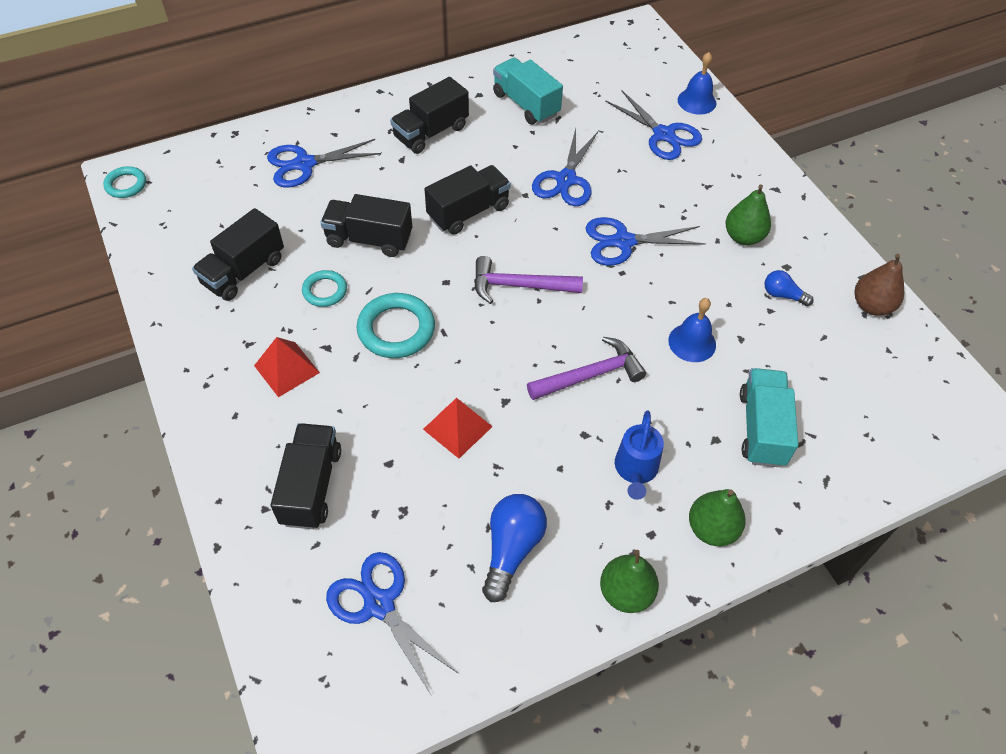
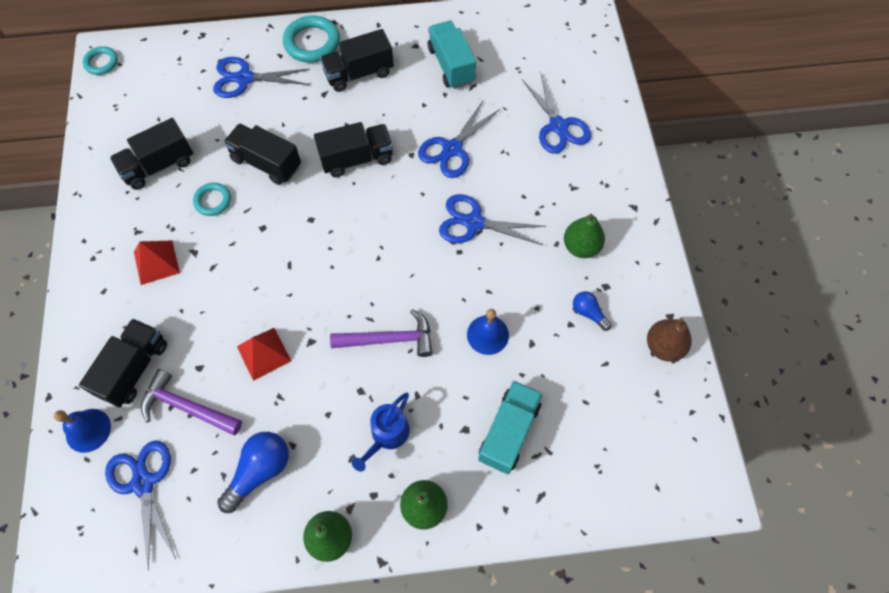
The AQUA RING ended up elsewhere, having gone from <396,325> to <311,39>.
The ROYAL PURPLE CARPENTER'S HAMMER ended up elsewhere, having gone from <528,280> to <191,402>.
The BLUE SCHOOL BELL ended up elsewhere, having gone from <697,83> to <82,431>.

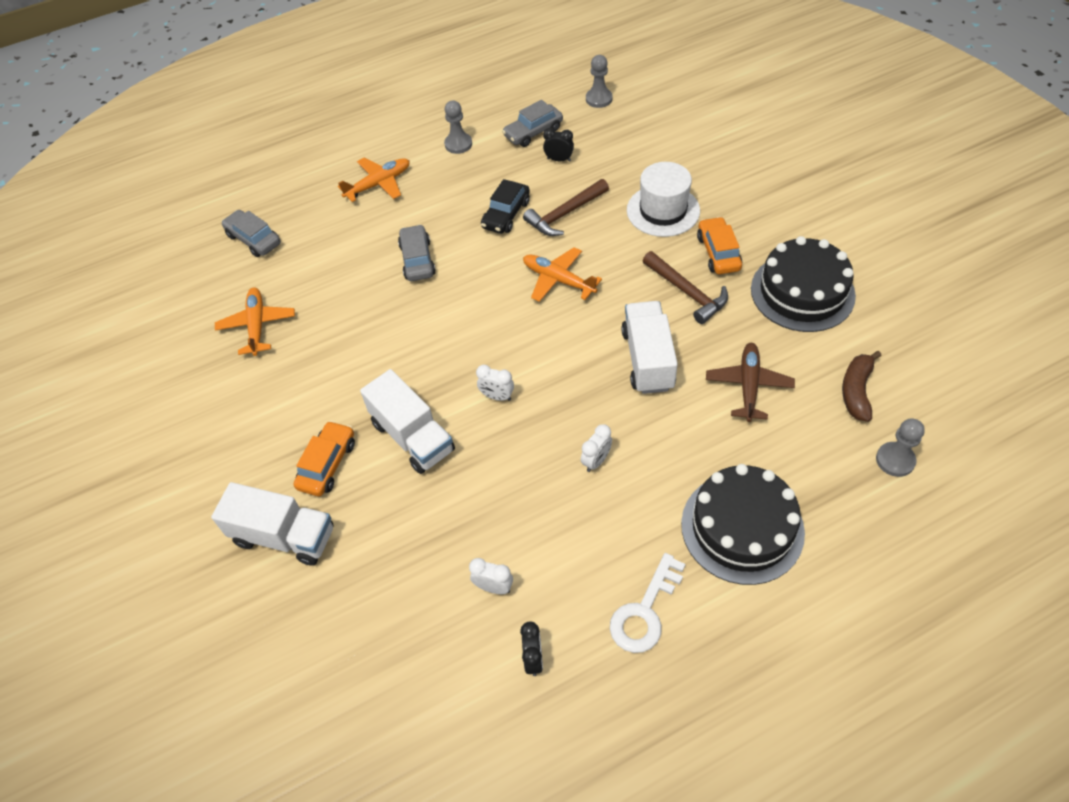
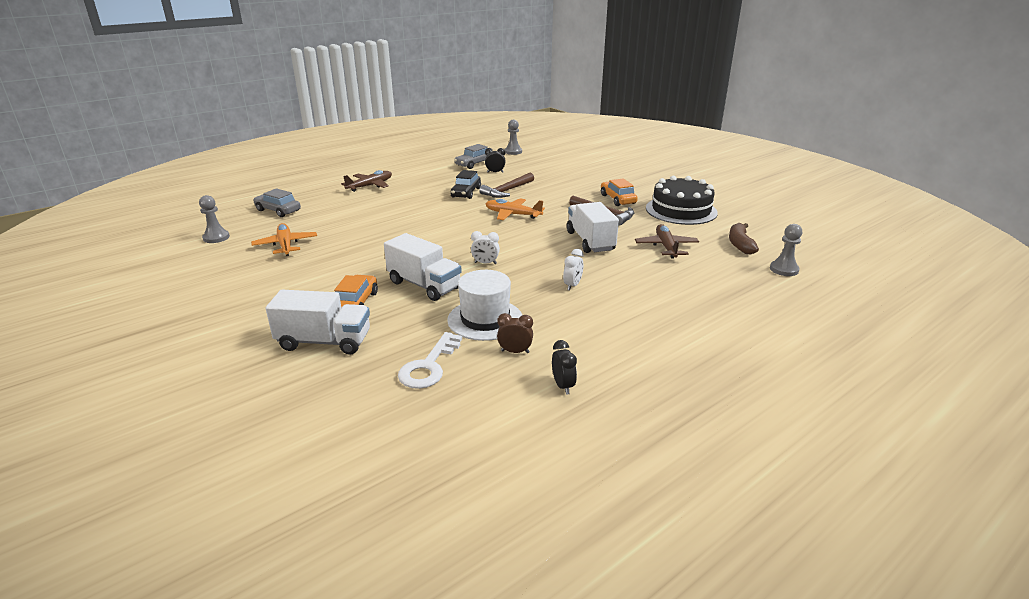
The second view lost the GREY TOY CAR at <417,252>.
The second view lost the JET-BLACK LAYER CAKE at <743,524>.
The GREY GAME PAWN ended up elsewhere, having gone from <458,127> to <214,219>.
The PURE WHITE DOOR KEY ended up elsewhere, having gone from <647,603> to <430,360>.
The PURE WHITE HAT ended up elsewhere, having gone from <663,199> to <484,305>.
What was the ORANGE-COLOURED PLANE at <374,180> turned into the RUSSET PLANE at <366,181>.
What was the PURE WHITE CLOCK at <491,576> turned into the RUSSET CLOCK at <515,333>.

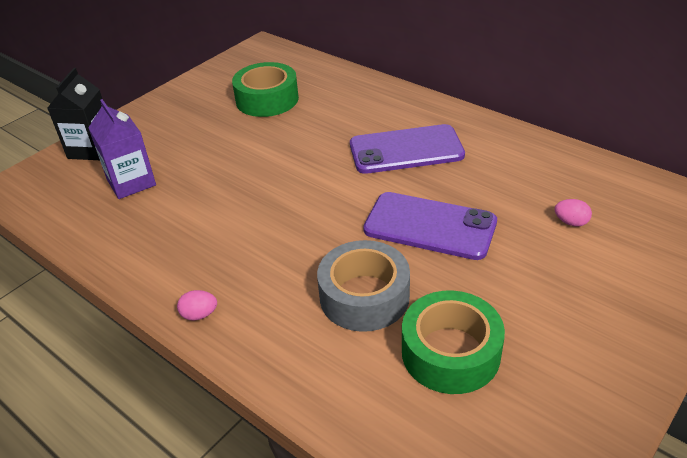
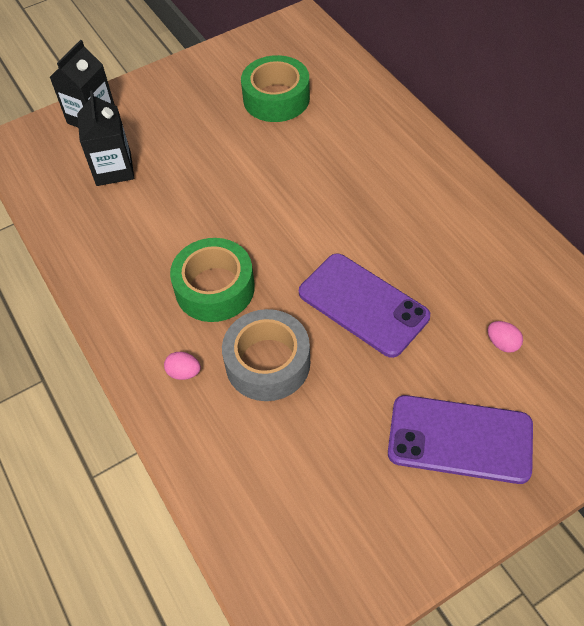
The PINK EGG ended up elsewhere, having gone from <197,305> to <182,366>.
The ROYAL PURPLE MOBILE PHONE ended up elsewhere, having gone from <407,149> to <460,439>.
The GREEN STICKY TAPE ended up elsewhere, having gone from <453,342> to <212,280>.
What was the ROYAL PURPLE MILK CARTON at <122,149> turned into the JET-BLACK MILK CARTON at <105,138>.

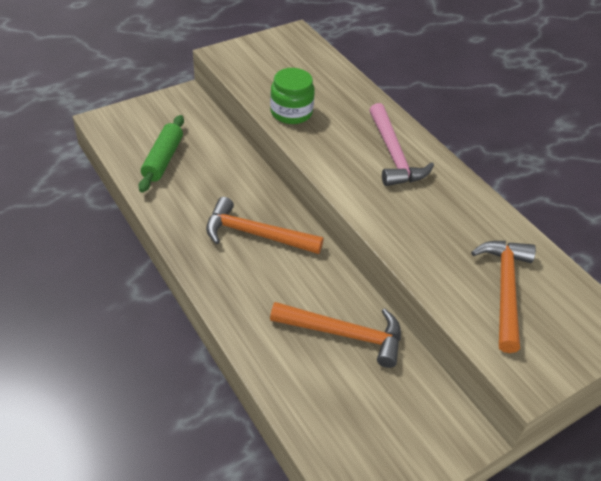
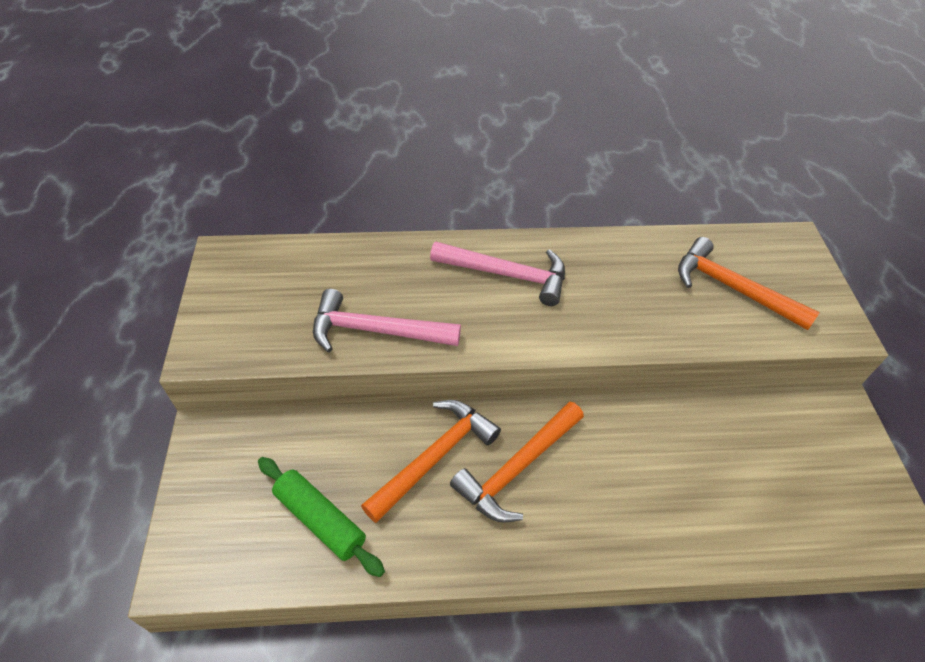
The ORANGE-COLOURED CARPENTER'S HAMMER ended up elsewhere, having gone from <335,335> to <431,461>.
Where the GREEN JAR stood at <292,96>, the PINK CARPENTER'S HAMMER came to stand at <387,320>.

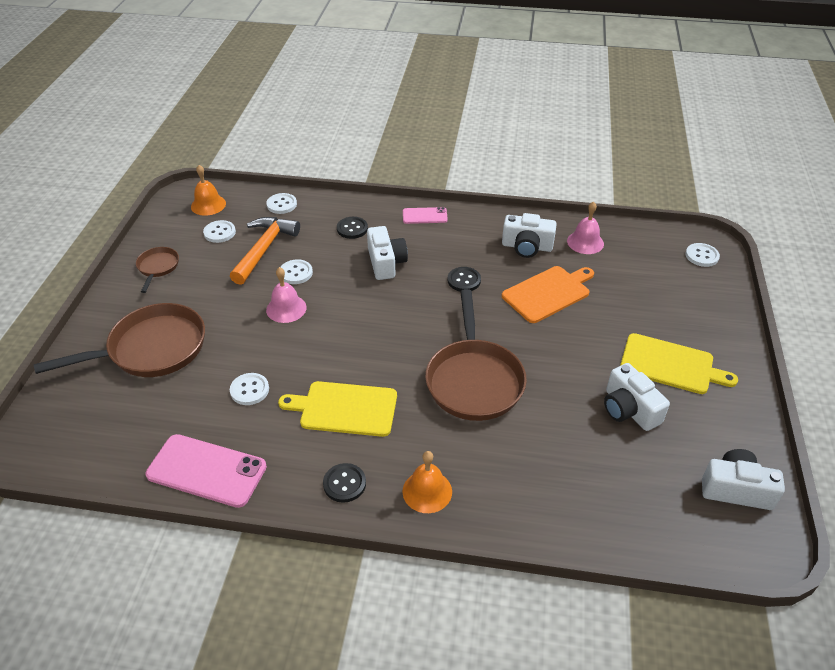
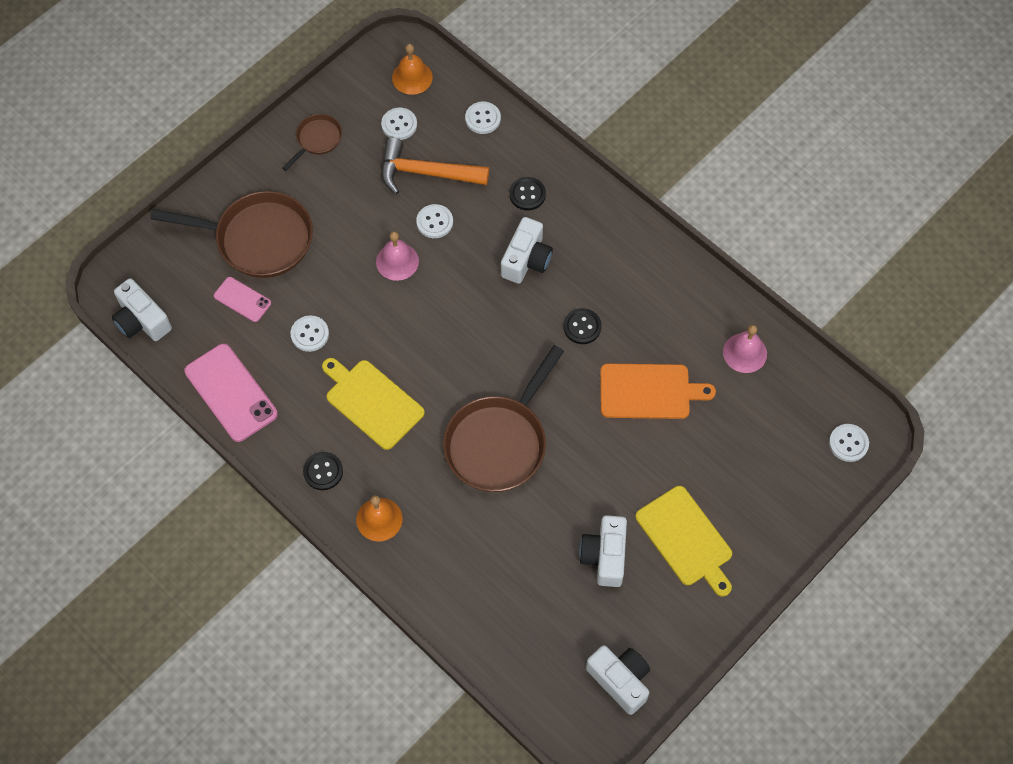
The PINK MOBILE PHONE ended up elsewhere, having gone from <425,215> to <242,299>.
The PURE WHITE COMPACT CAMERA ended up elsewhere, having gone from <529,235> to <142,309>.
The ORANGE-COLOURED CARPENTER'S HAMMER at <265,251> ended up facing another way, 135 degrees counterclockwise from before.

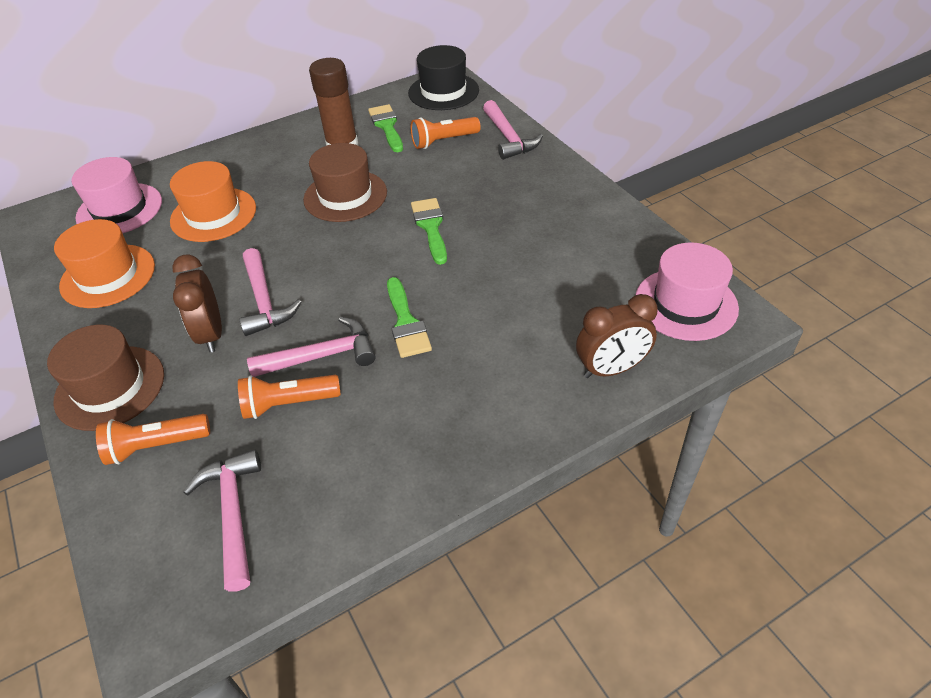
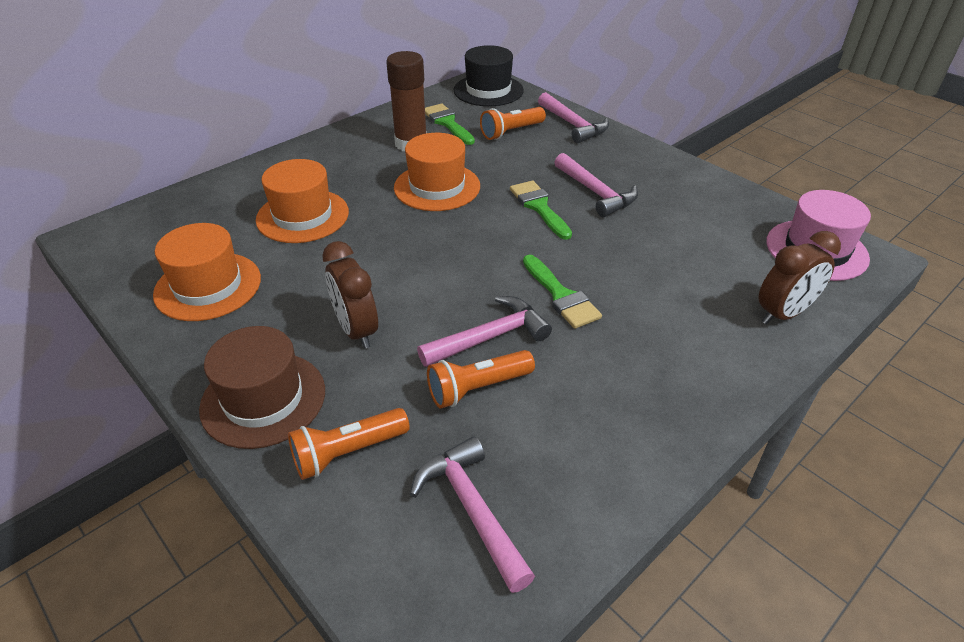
The second view lost the PINK HAT at <116,195>.
The PINK CARPENTER'S HAMMER ended up elsewhere, having gone from <270,292> to <596,185>.
What was the RUSSET HAT at <345,182> turned into the ORANGE-COLOURED HAT at <437,172>.

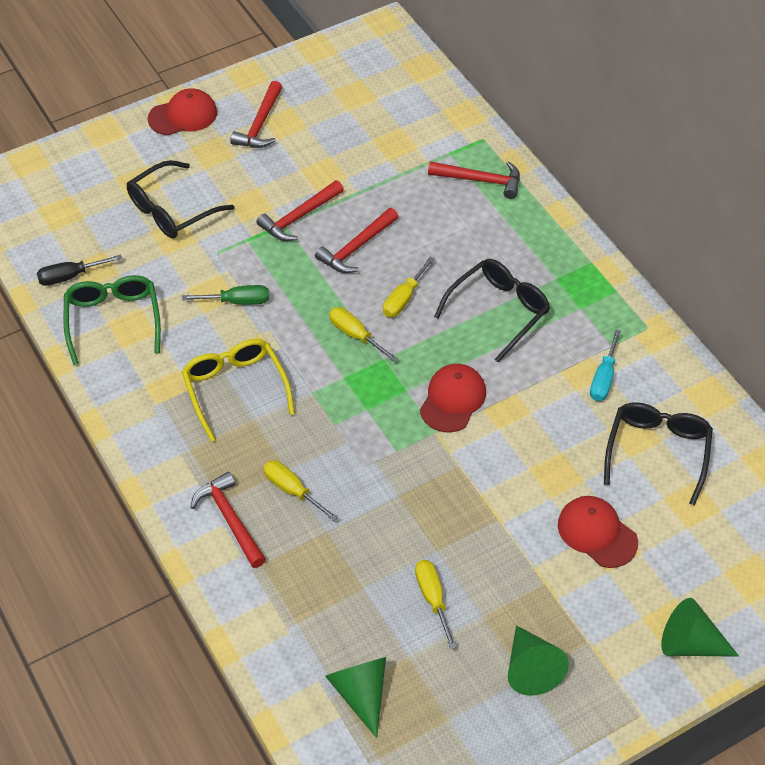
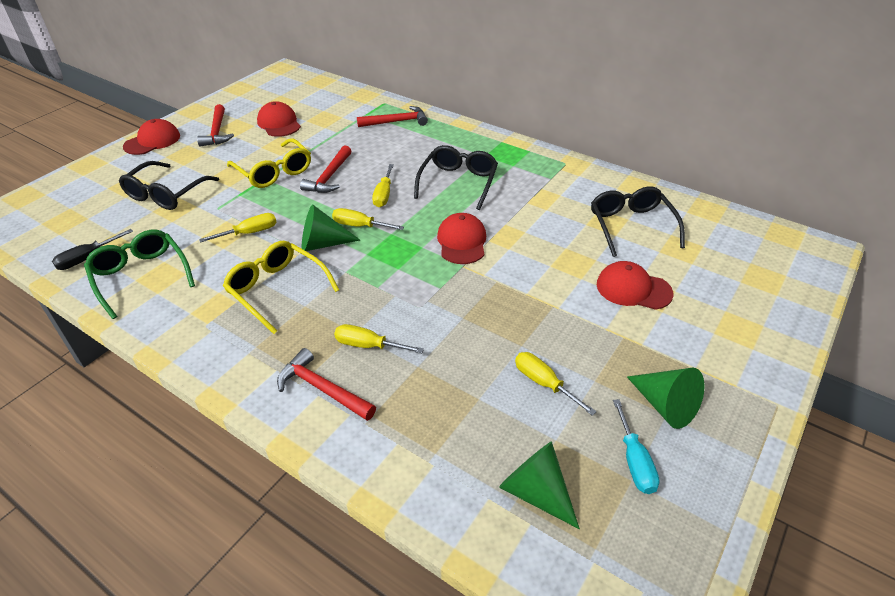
The second view gained the CRIMSON PEAKED CAP at <279,119>.
The AQUA HAND SCREWDRIVER ended up elsewhere, having gone from <605,365> to <636,446>.
The GREEN SOLID CONE ended up elsewhere, having gone from <700,627> to <331,228>.
Where the CRIMSON CARPENTER'S HAMMER stood at <300,210>, the GOLDEN SPECTACLES came to stand at <269,163>.
What was the GREEN HAND SCREWDRIVER at <225,295> turned into the GOLDEN HAND SCREWDRIVER at <238,228>.

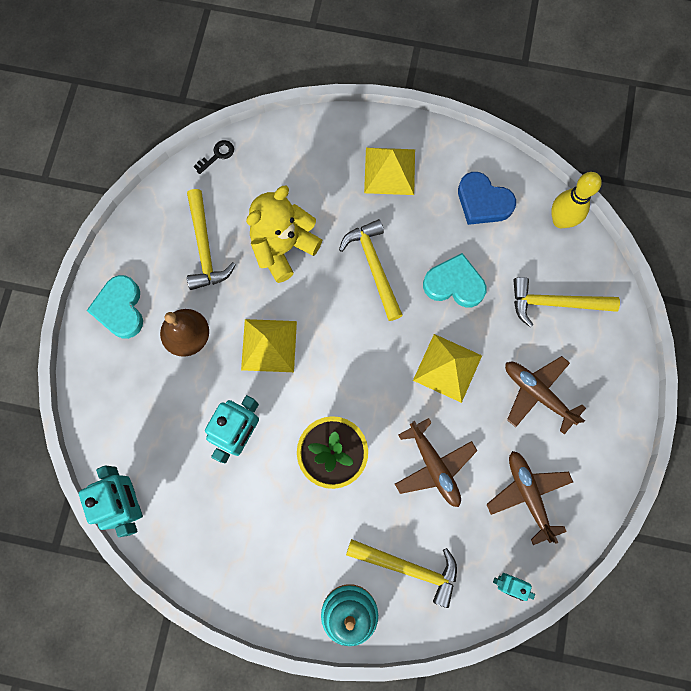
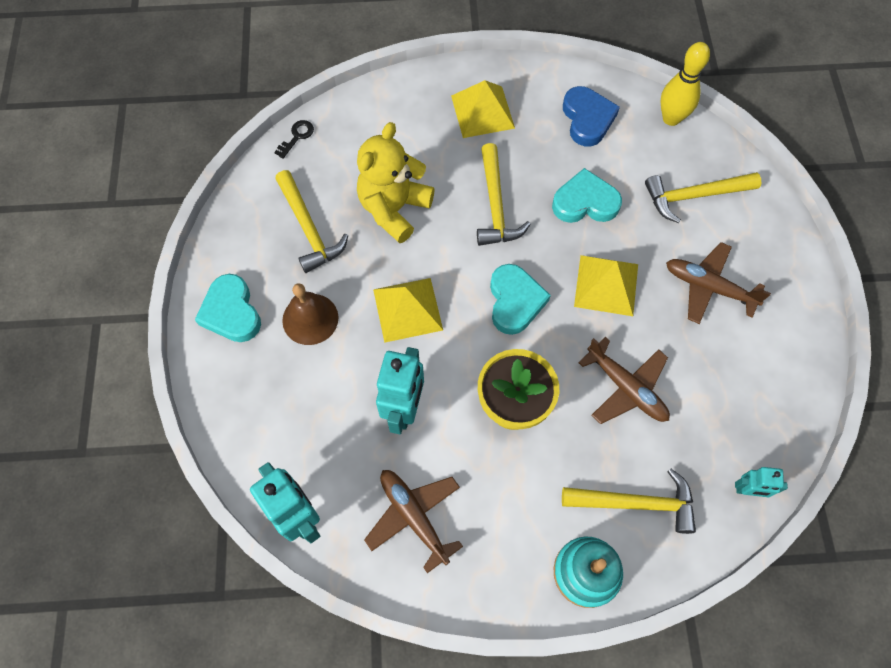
The second view gained the AQUA HEART at <520,299>.
The RUSSET PLANE ended up elsewhere, having gone from <529,498> to <413,521>.
The GOLDEN CARPENTER'S HAMMER at <371,270> ended up facing another way, 150 degrees counterclockwise from before.
The BLUE HEART at <487,198> ended up facing another way, 120 degrees counterclockwise from before.

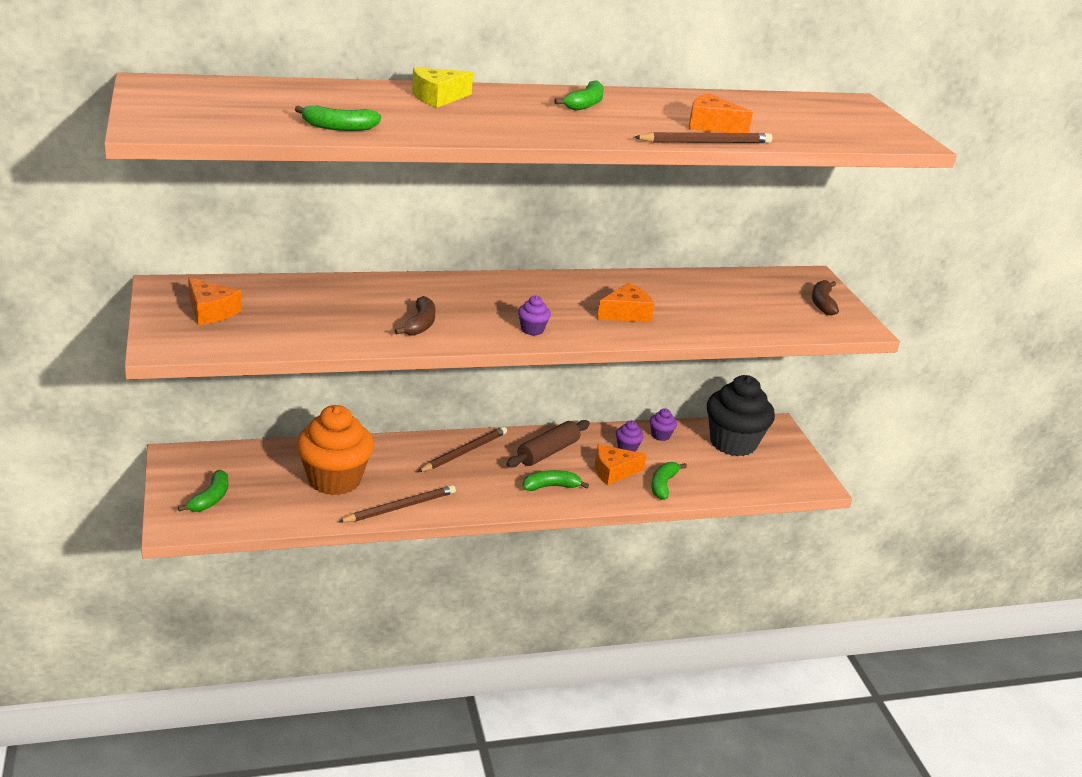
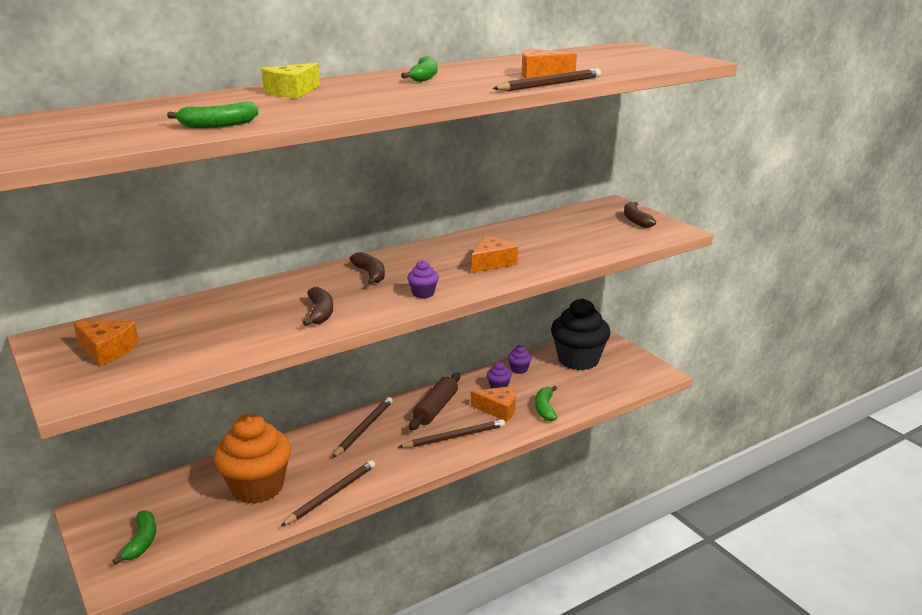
The second view gained the RUSSET BANANA FRUIT at <367,268>.
Where the GREEN BANANA FRUIT stood at <555,480>, the RUSSET PENCIL came to stand at <452,433>.
The ORANGE-COLOURED PIECE OF CHEESE at <621,464> ended up facing another way, 135 degrees counterclockwise from before.

